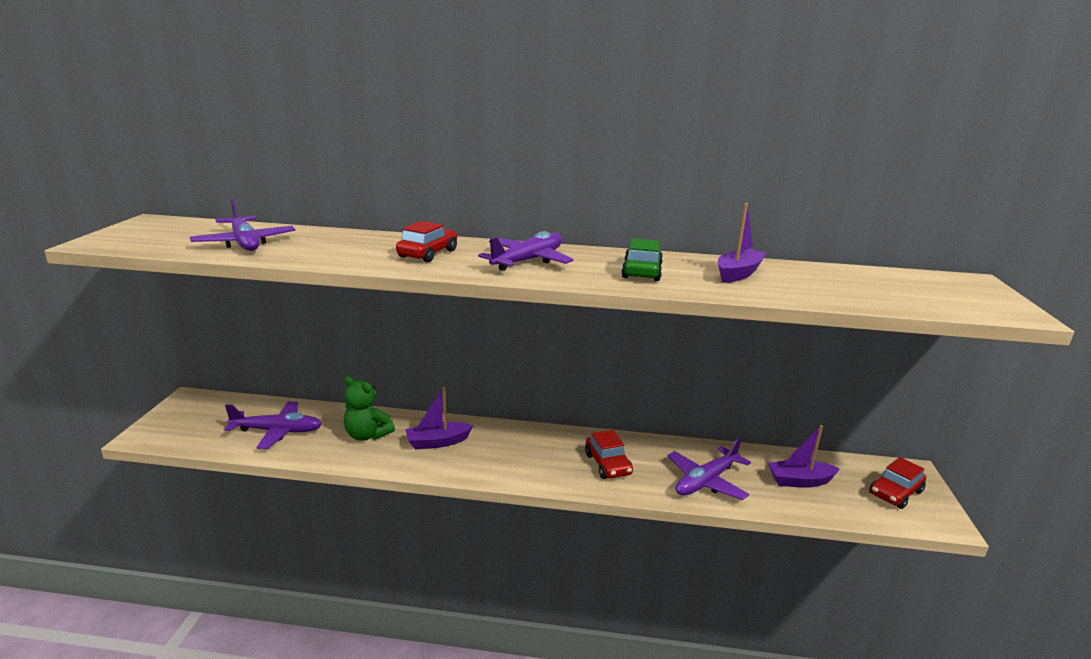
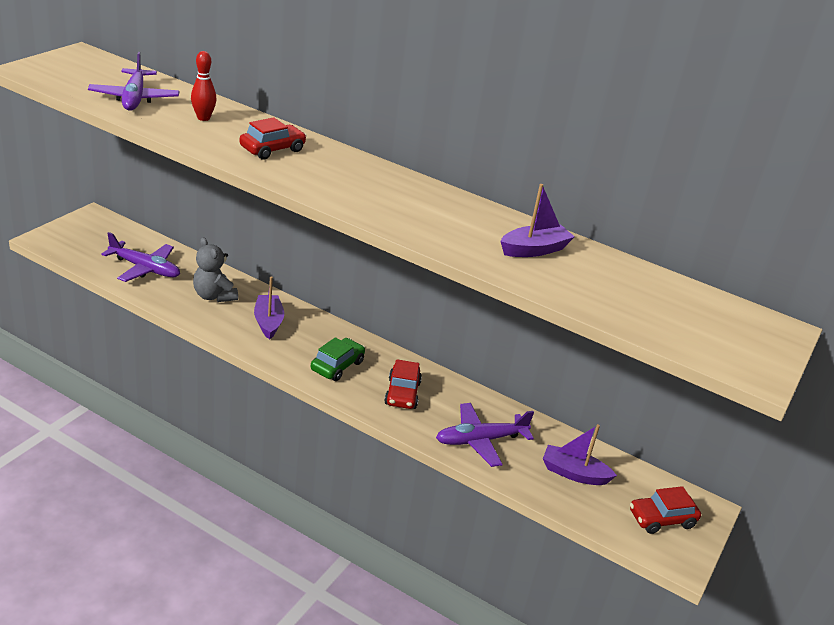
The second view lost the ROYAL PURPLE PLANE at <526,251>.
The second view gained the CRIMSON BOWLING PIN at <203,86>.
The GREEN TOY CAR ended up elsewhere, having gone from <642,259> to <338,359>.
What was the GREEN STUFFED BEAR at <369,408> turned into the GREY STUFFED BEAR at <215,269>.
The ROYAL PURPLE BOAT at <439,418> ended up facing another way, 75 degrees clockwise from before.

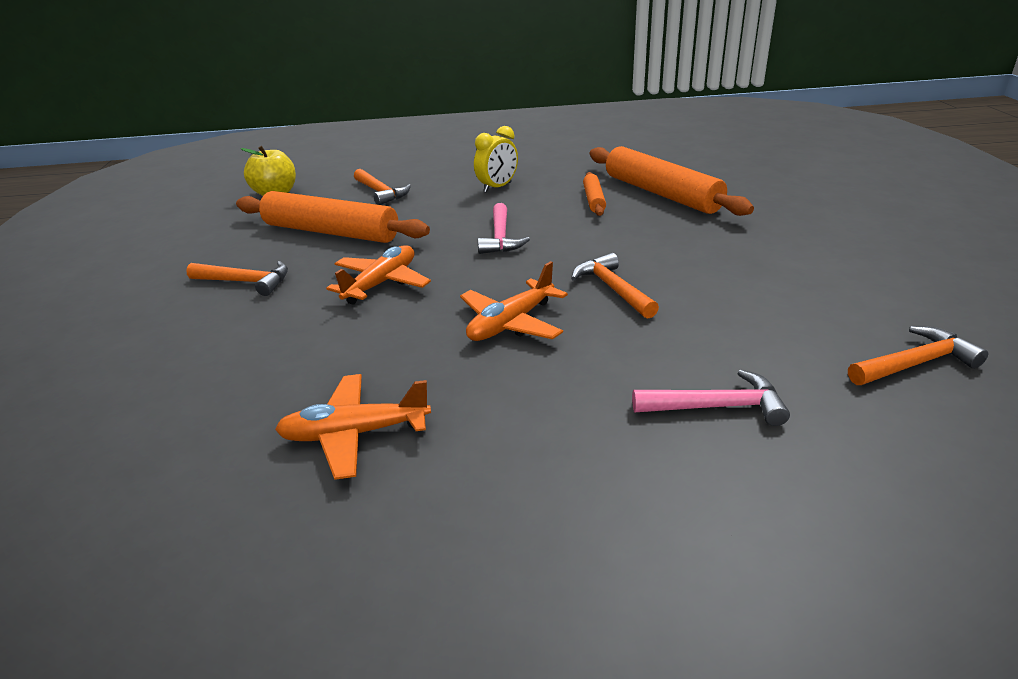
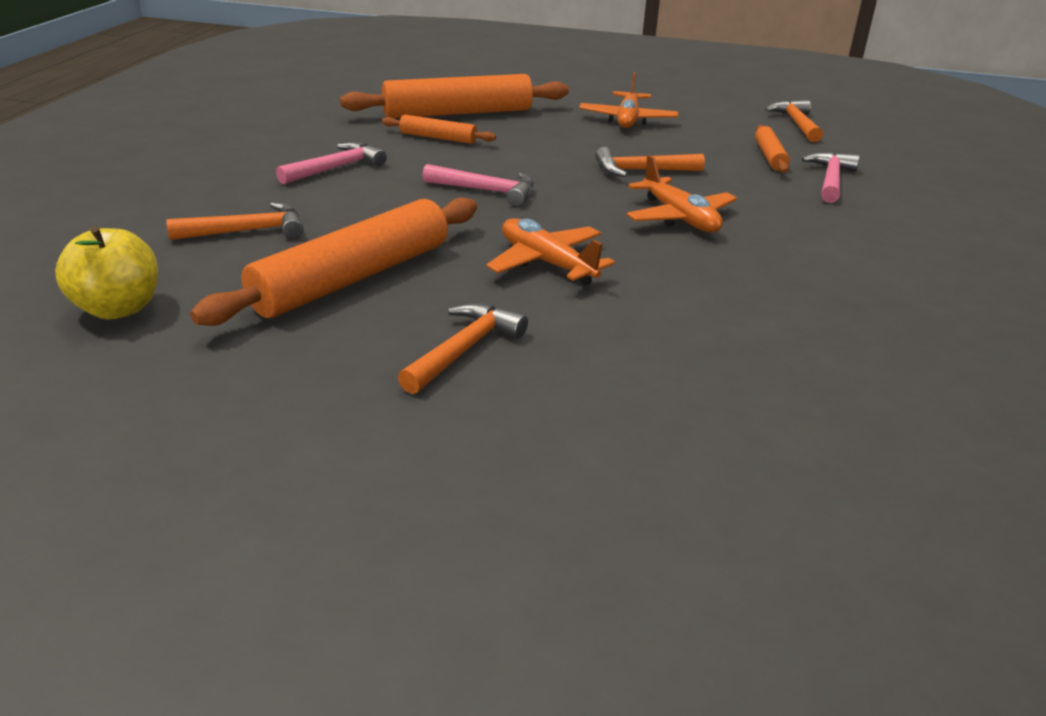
The second view gained the ORANGE-COLOURED DOUGH ROLLER at <772,149>.
The ORANGE-COLOURED PLANE ended up elsewhere, having gone from <353,427> to <628,100>.
Where the GOLDEN CLOCK stood at <496,159>, the PINK CARPENTER'S HAMMER came to stand at <331,163>.

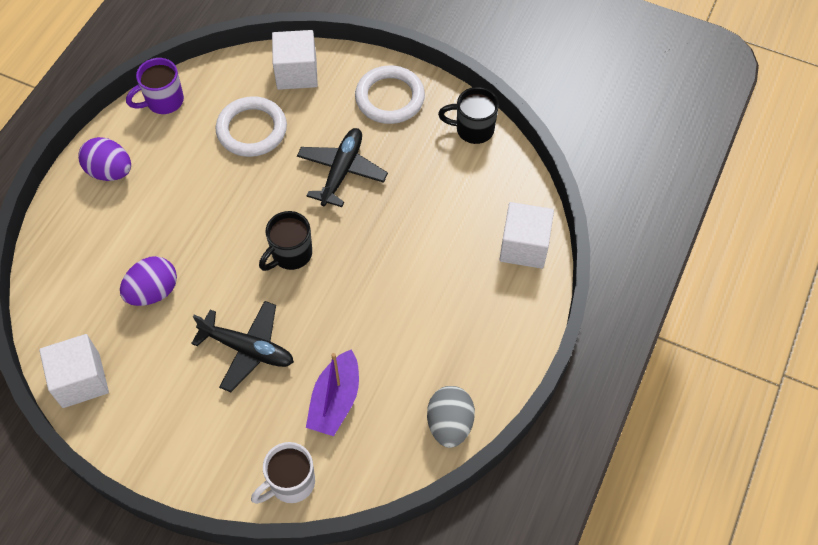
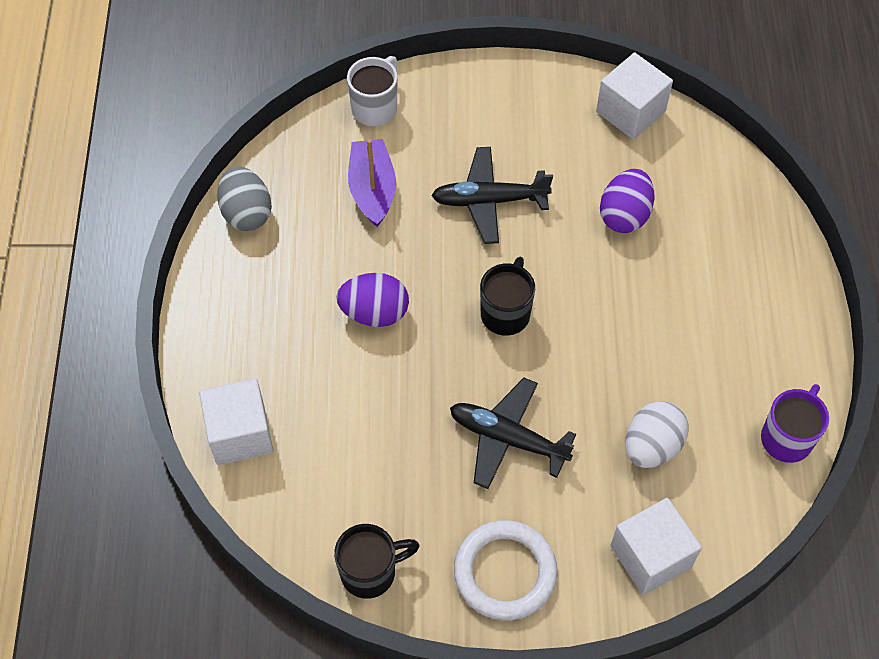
The ROYAL PURPLE EGG ended up elsewhere, having gone from <104,159> to <372,300>.
Where the PURE WHITE RING stood at <251,126>, the PURE WHITE EGG came to stand at <657,434>.
The JET-BLACK PLANE at <342,167> ended up facing another way, 120 degrees clockwise from before.

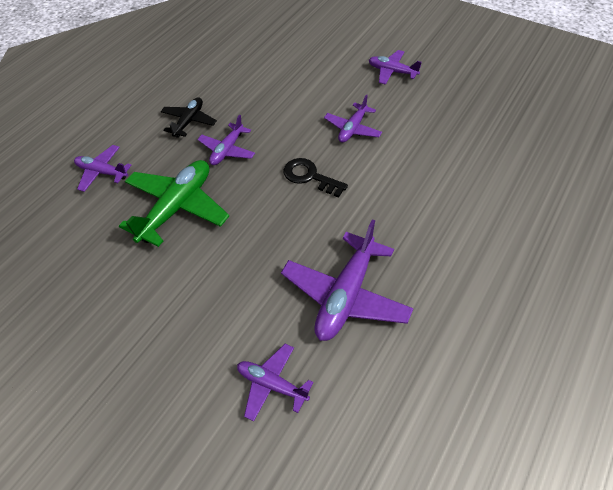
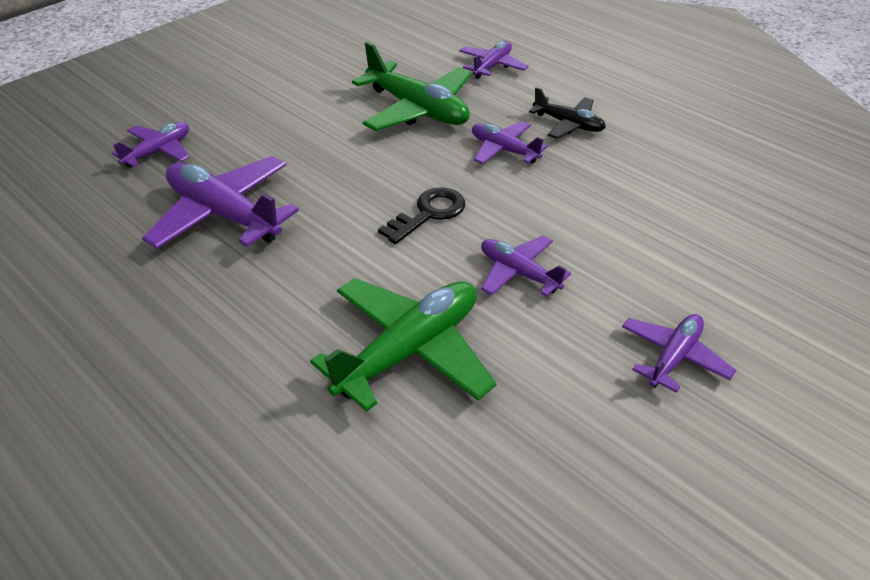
The second view gained the GREEN PLANE at <403,345>.

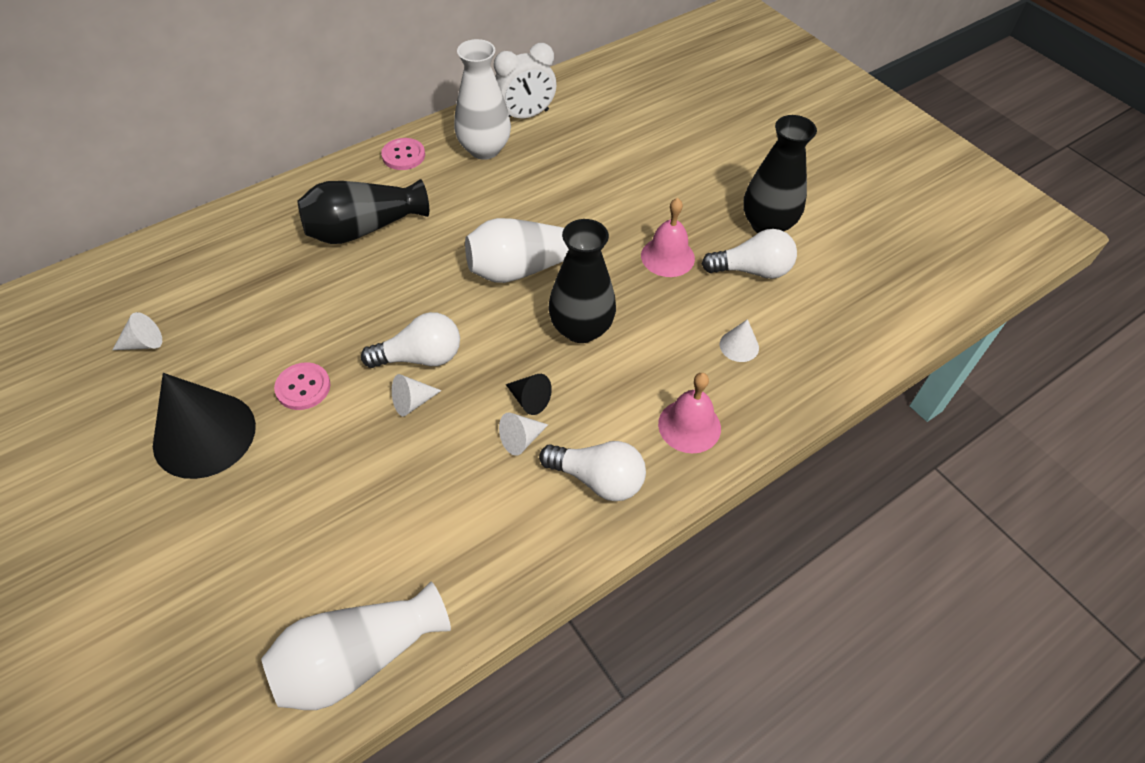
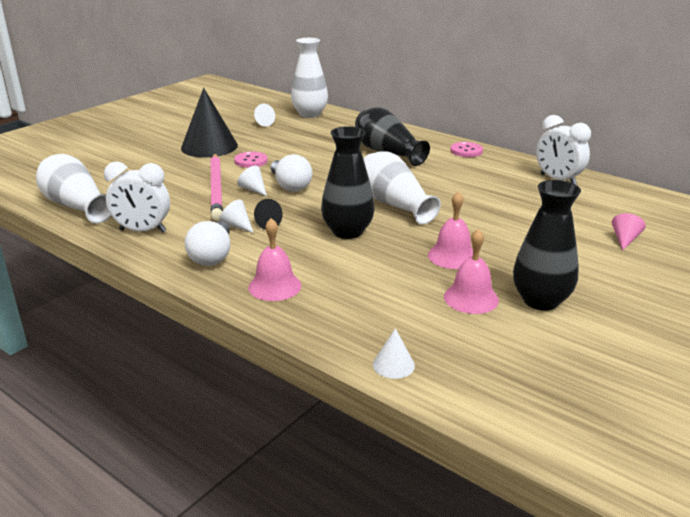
The second view gained the PURE WHITE CLOCK at <137,197>.
The second view gained the PINK PENCIL at <216,187>.
The second view gained the PINK SOLID CONE at <629,232>.
The PURE WHITE VASE ended up elsewhere, having gone from <482,99> to <309,78>.
The PURE WHITE SOLID CONE ended up elsewhere, having gone from <739,340> to <394,353>.
Where the PURE WHITE LIGHTBULB stood at <749,254>, the PINK SCHOOL BELL came to stand at <471,271>.

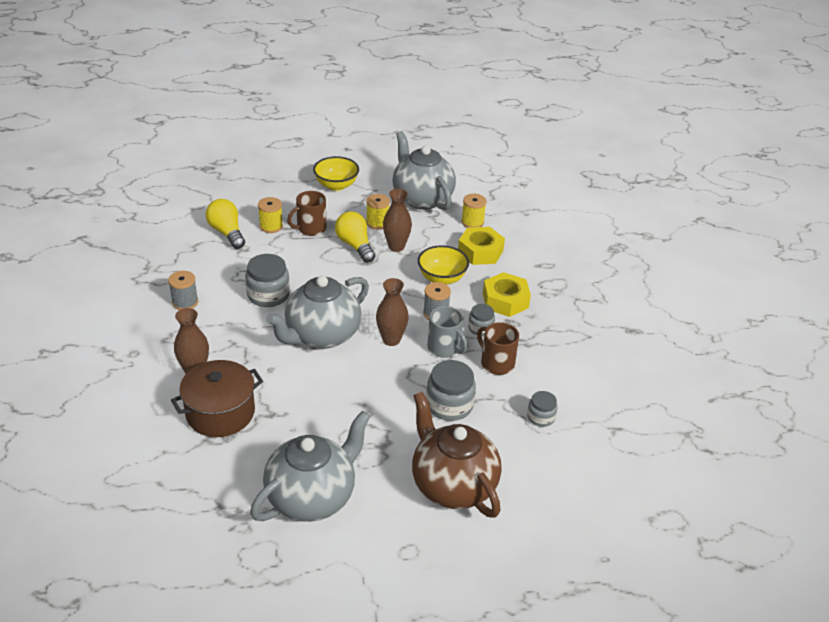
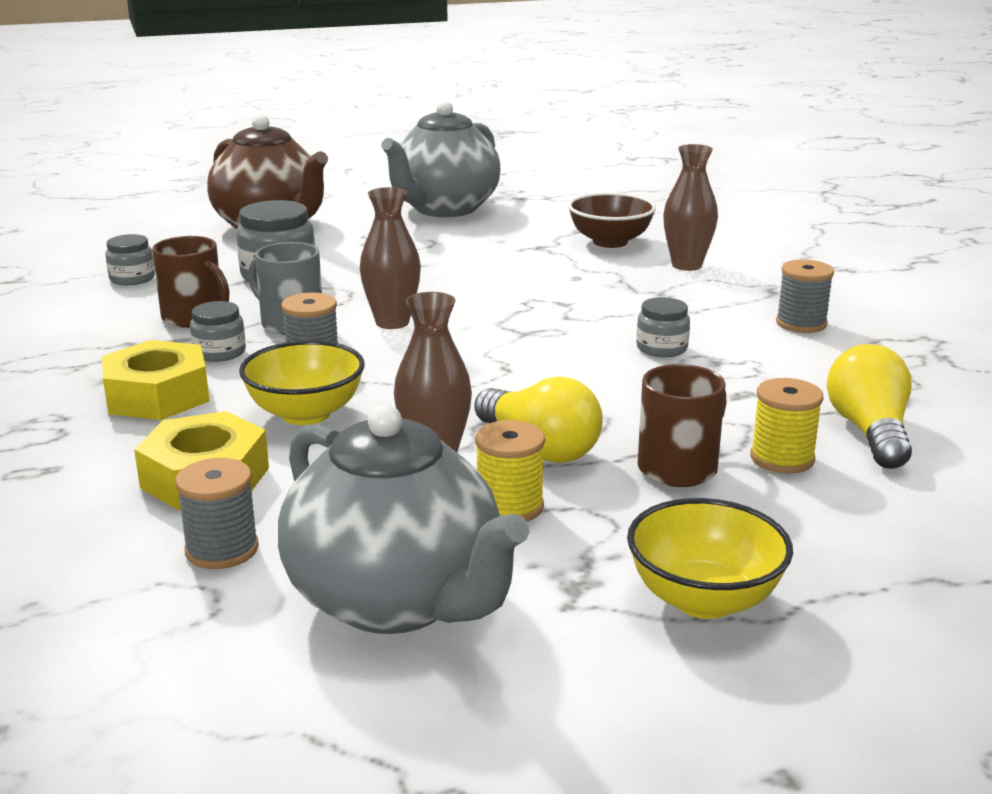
The second view lost the GREY TEA POT at <317,312>.
Where the RUSSET STOCKPOT stood at <217,398>, the RUSSET SERVING BOWL came to stand at <612,220>.
What was the GOLDEN BOBBIN at <474,211> turned into the GREY BOBBIN at <217,513>.
The GOLDEN LIGHTBULB at <225,224> ended up facing another way, 135 degrees counterclockwise from before.
The size of the GREY JAR at <267,280> changed by a factor of 0.59.

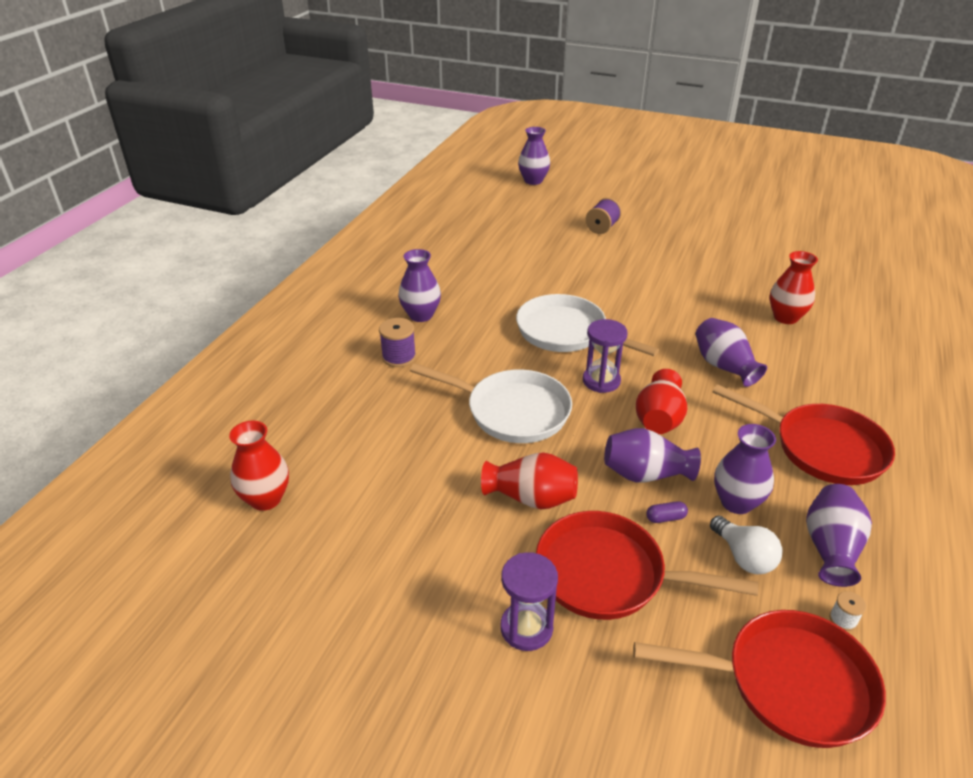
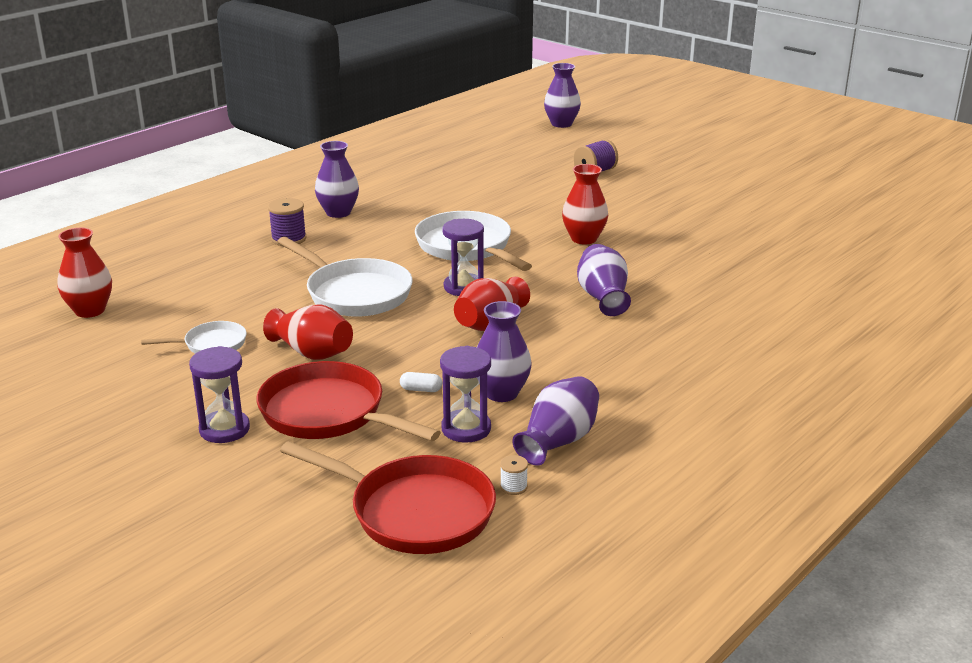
The second view lost the ROYAL PURPLE VASE at <652,455>.
The second view lost the CRIMSON FRYING PAN at <804,434>.
The second view gained the PURE WHITE FRYING PAN at <194,337>.
The CRIMSON VASE ended up elsewhere, having gone from <794,287> to <585,204>.
Where the PURE WHITE LIGHTBULB stood at <746,545>, the ROYAL PURPLE HOURGLASS came to stand at <465,394>.
What was the ROYAL PURPLE CAPSULE at <667,512> turned into the PURE WHITE CAPSULE at <421,382>.

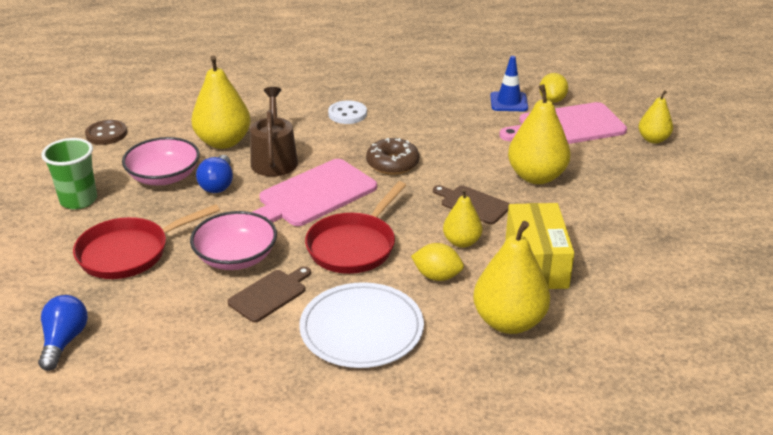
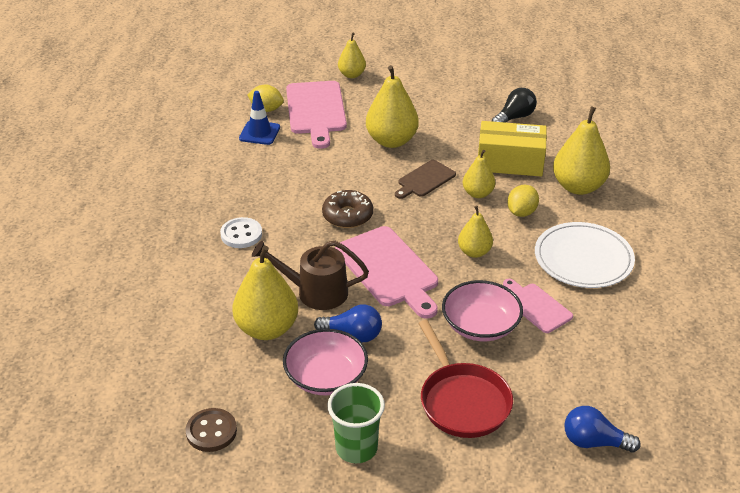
The second view gained the JET-BLACK LIGHTBULB at <514,105>.
Where the CRIMSON FRYING PAN stood at <355,227>, the GOLDEN PEAR came to stand at <475,231>.
What was the RUSSET BREAD BOARD at <269,294> turned into the PINK BREAD BOARD at <538,306>.

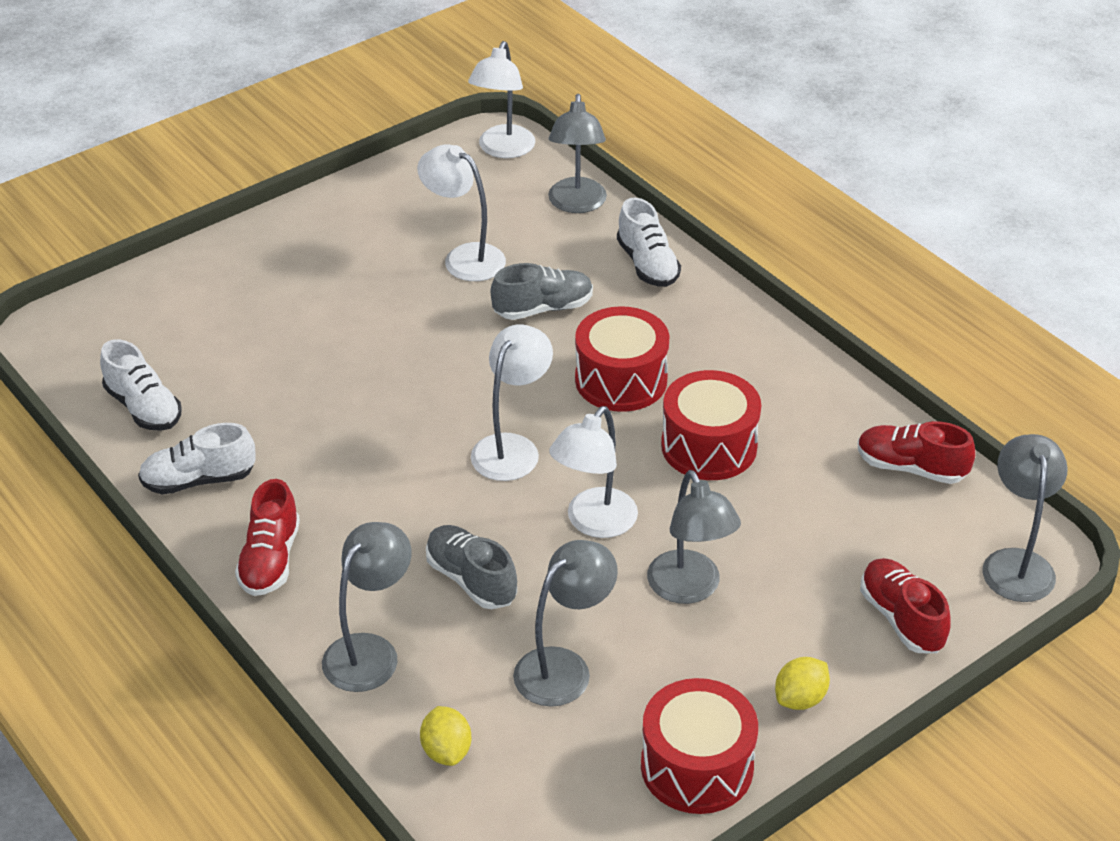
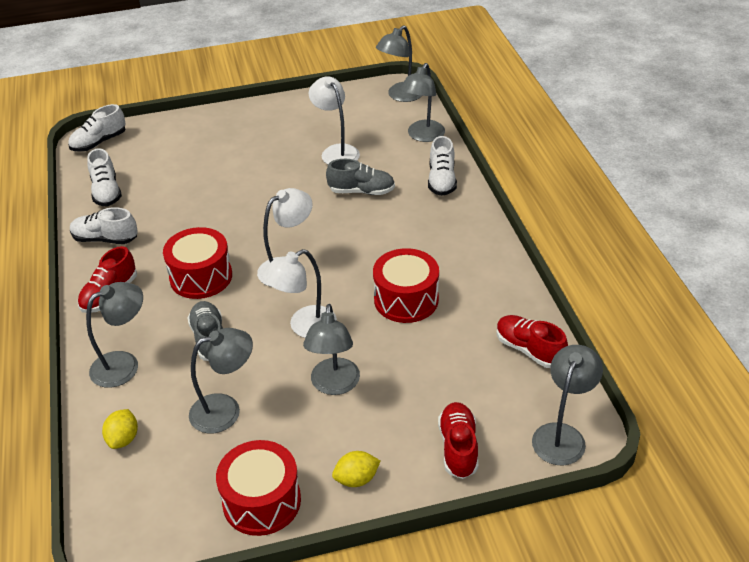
The second view gained the PURE WHITE SNEAKER at <97,128>.
The CRIMSON TOY DRUM ended up elsewhere, having gone from <622,359> to <197,263>.
What was the PURE WHITE LAMP at <501,99> turned into the GREY LAMP at <399,63>.

